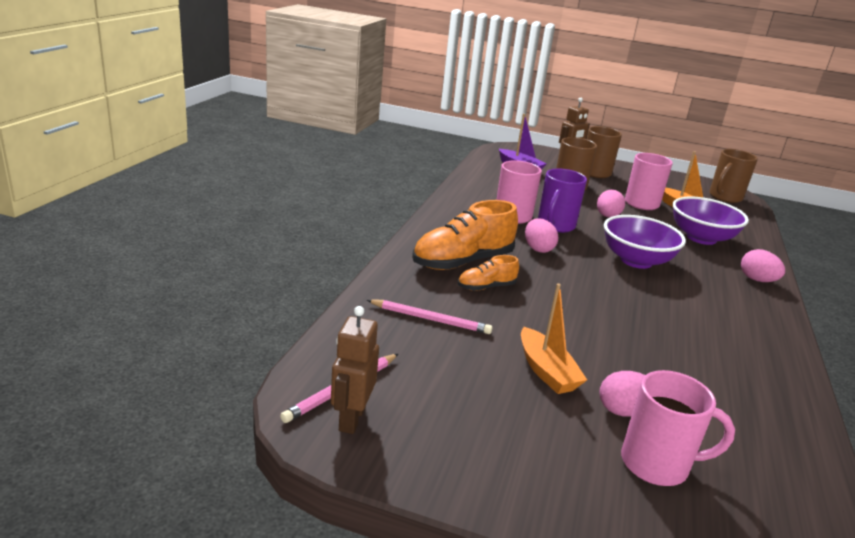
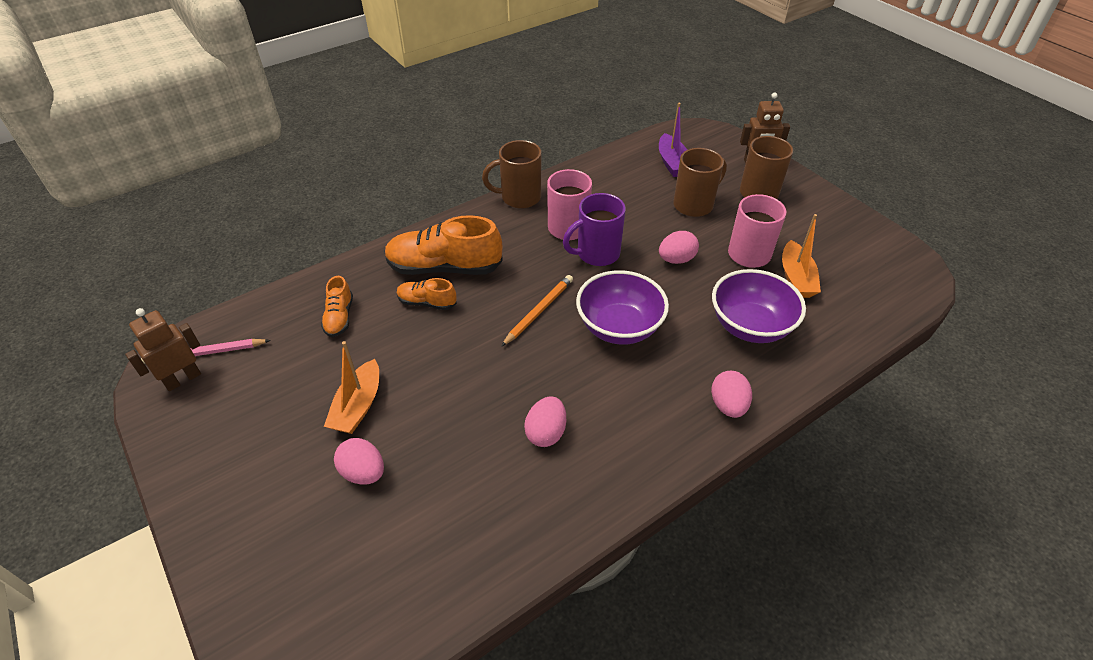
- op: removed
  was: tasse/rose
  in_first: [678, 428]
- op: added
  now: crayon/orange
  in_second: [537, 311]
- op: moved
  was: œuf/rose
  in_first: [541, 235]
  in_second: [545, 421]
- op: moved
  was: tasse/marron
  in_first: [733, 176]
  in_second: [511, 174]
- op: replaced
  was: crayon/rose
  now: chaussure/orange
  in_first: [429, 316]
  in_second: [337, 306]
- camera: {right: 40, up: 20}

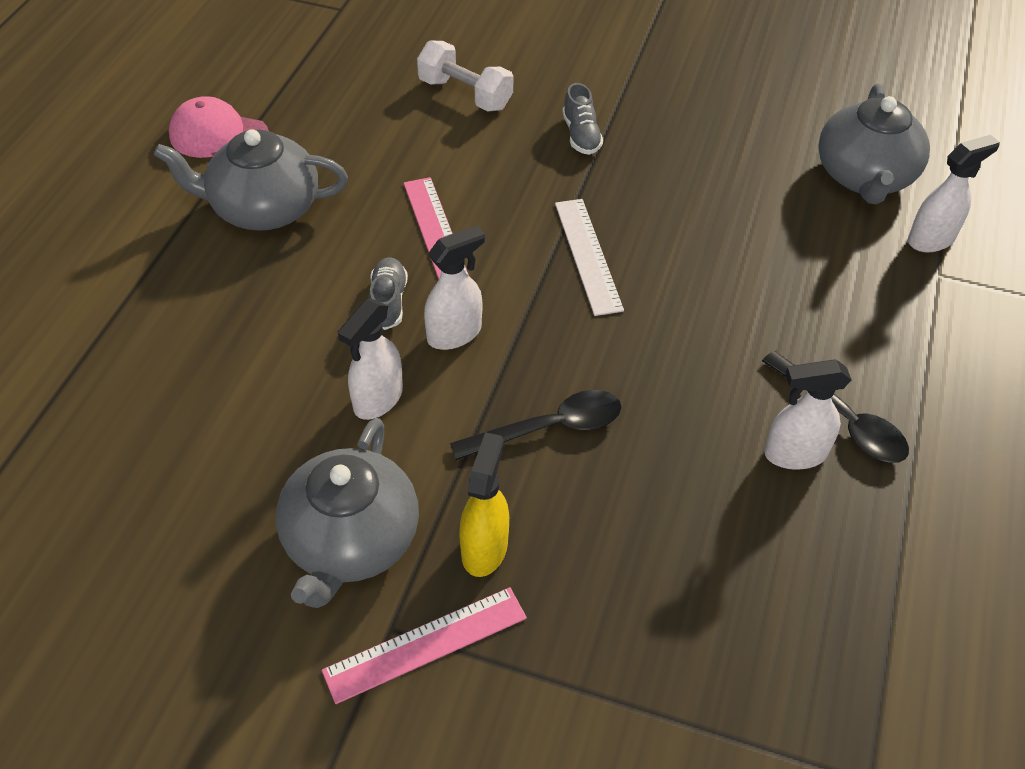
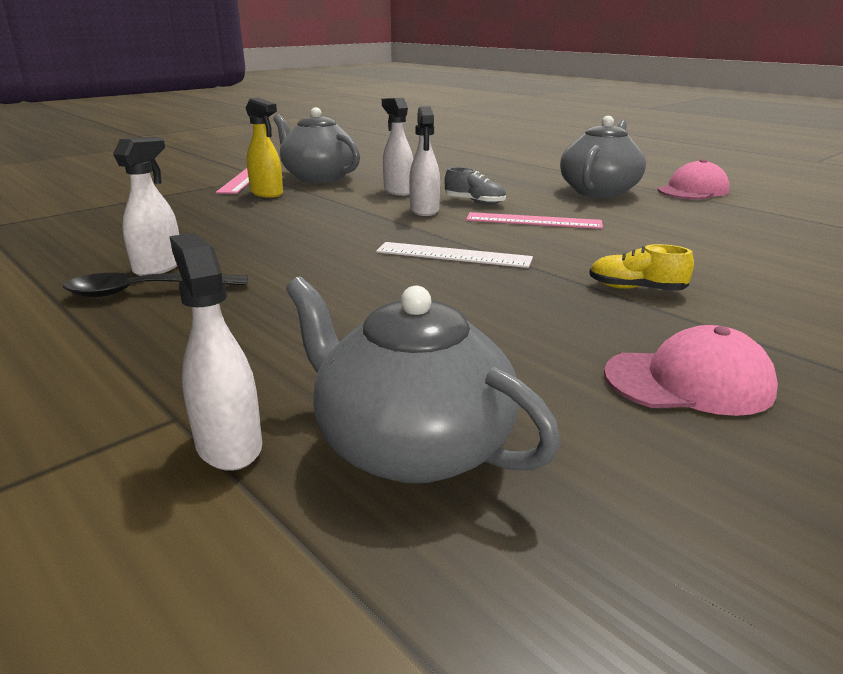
- op: removed
  was: haltère/blanc
  in_first: [465, 76]
- op: removed
  was: cuillère/noir
  in_first: [536, 425]
- op: added
  now: casquette/rose
  in_second: [691, 370]
- op: recoloured
  was: chaussure/gris
  now: chaussure/jaune
  in_first: [582, 119]
  in_second: [641, 267]
- op: turned
  was: vaporisateur/blanc
  in_first: [954, 194]
  in_second: [215, 352]
  clockwise: 150
- camera: {right: 120, up: -25}

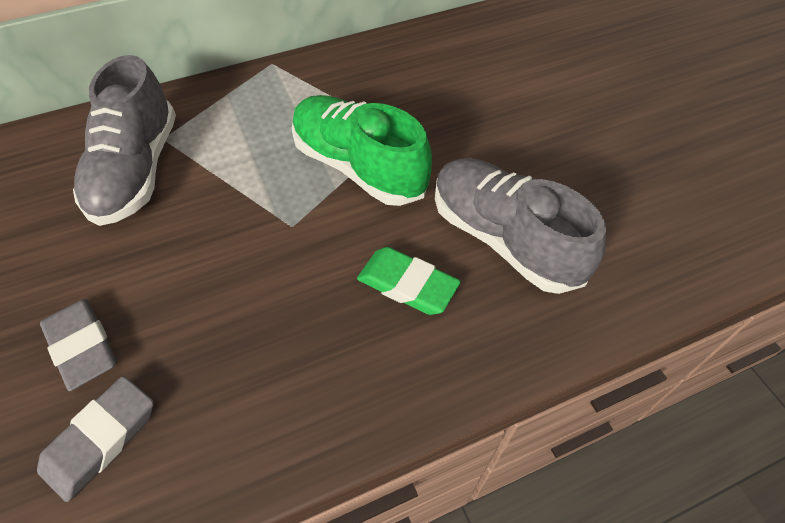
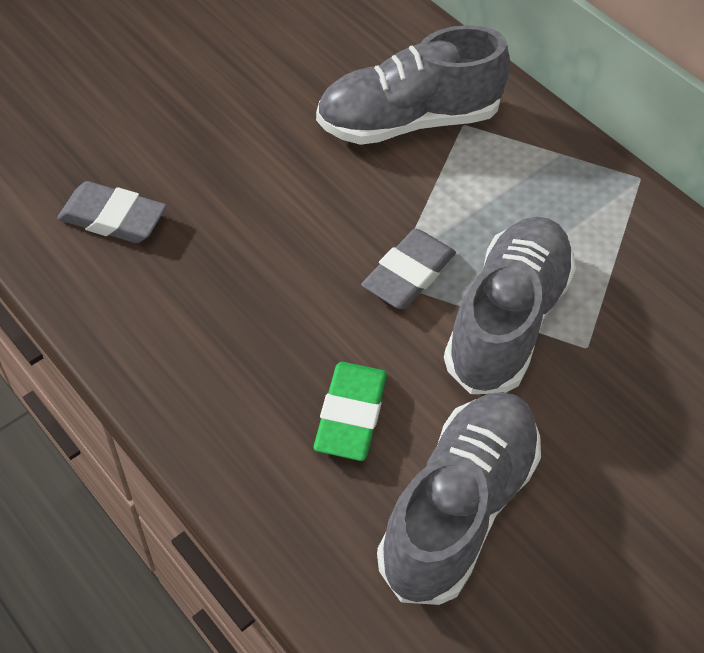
- op: moved
  was: gomme/gris
  in_first: [78, 345]
  in_second: [408, 269]
- op: recoloured
  was: chaussure/vert
  now: chaussure/gris
  in_first: [361, 150]
  in_second: [510, 305]
- camera: {right: 70, up: 0}

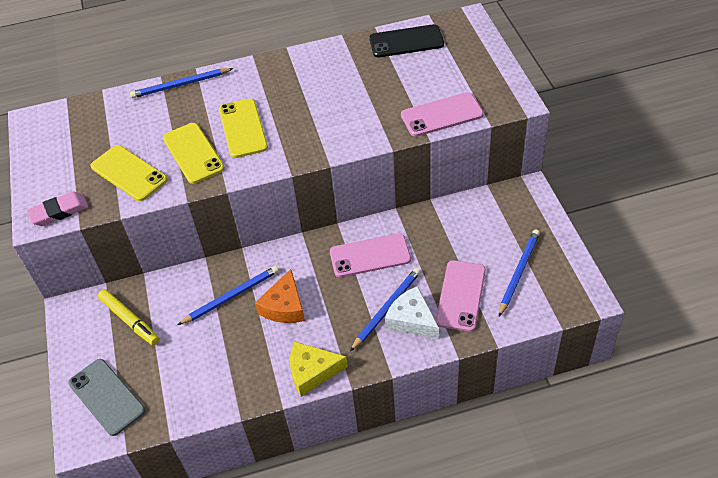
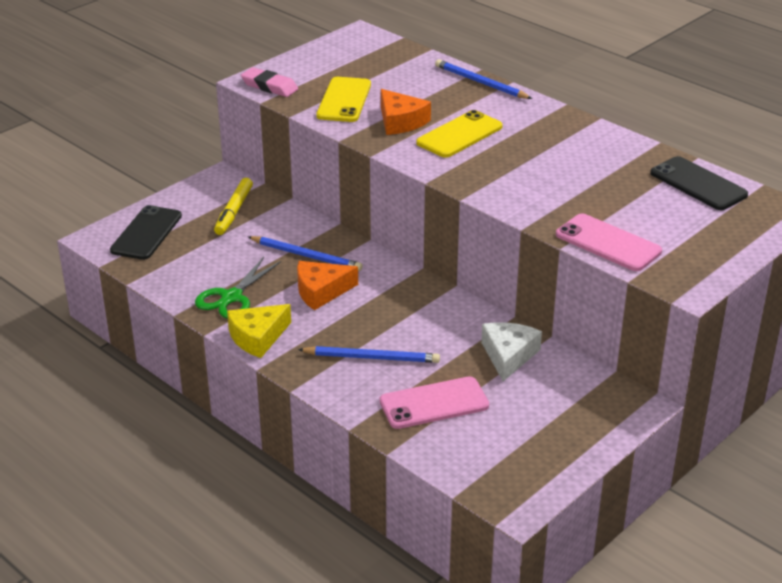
- op: removed
  was: téléphone/rose
  in_first: [370, 255]
- op: removed
  was: crayon/bleu
  in_first: [519, 273]
- op: added
  now: ciseaux/vert
  in_second: [238, 288]
- op: moved
  was: fromage/blanc
  in_first: [412, 312]
  in_second: [511, 351]
- op: replaced
  was: téléphone/jaune
  now: fromage/orange
  in_first: [194, 153]
  in_second: [406, 112]
- op: recoloured
  was: téléphone/gris
  now: téléphone/noir
  in_first: [106, 397]
  in_second: [146, 232]
- op: turned
  was: fromage/jaune
  in_first: [319, 369]
  in_second: [259, 331]
  clockwise: -90
- camera: {right: 55, up: -15}

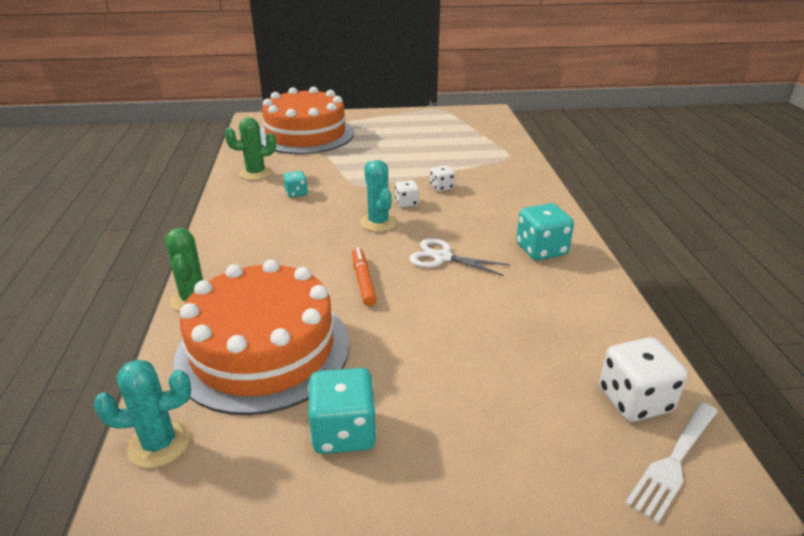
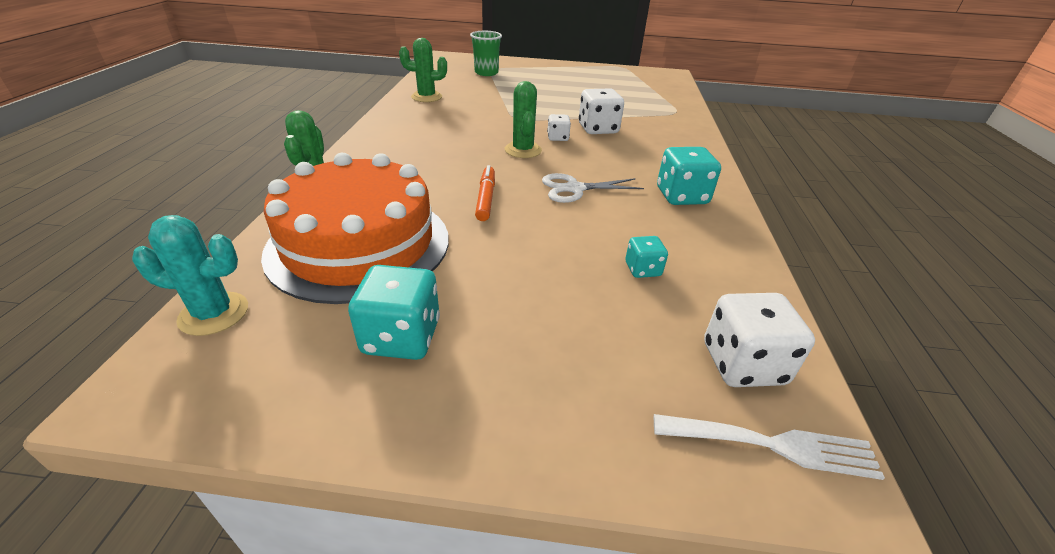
- op: moved
  was: dé/turquoise
  in_first: [295, 184]
  in_second: [646, 257]
- op: replaced
  was: gâteau/orange
  now: gobelet/vert
  in_first: [307, 120]
  in_second: [486, 53]
- op: recoloured
  was: cactus/turquoise
  now: cactus/vert
  in_first: [378, 196]
  in_second: [523, 119]
- op: turned
  was: ciseaux/blanc
  in_first: [459, 257]
  in_second: [593, 188]
  clockwise: -45
- op: turned
  was: fourchette/blanc
  in_first: [671, 463]
  in_second: [769, 447]
  clockwise: -135
- op: resized
  was: dé/blanc
  in_first: [442, 178]
  in_second: [601, 111]
  ratio: 1.77
- camera: {right: 10, up: 5}

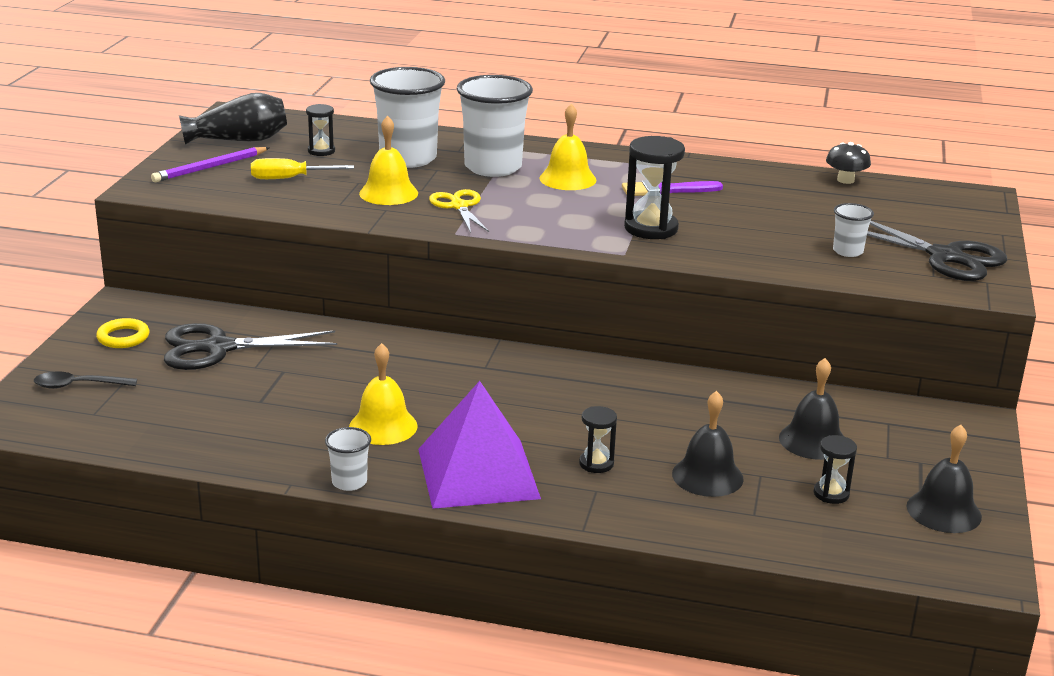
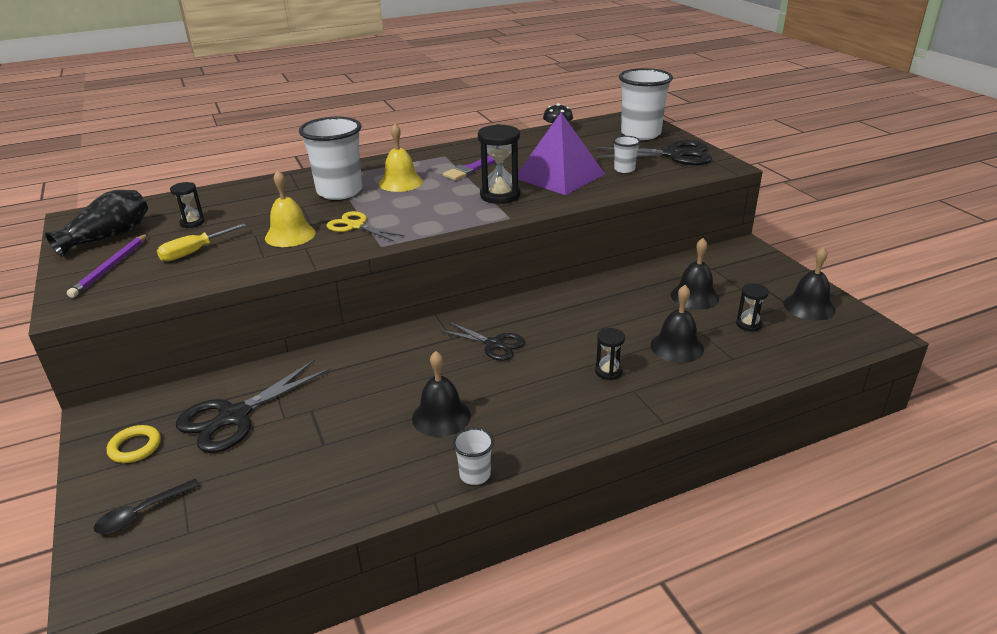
- op: added
  now: ciseaux/noir
  in_second: [482, 341]
- op: moved
  was: gobelet/blanc
  in_first: [407, 117]
  in_second: [646, 104]
- op: moved
  was: pyramide/violet
  in_first: [479, 445]
  in_second: [561, 153]
- op: recoloured
  was: cloche/jaune
  now: cloche/noir
  in_first: [383, 394]
  in_second: [441, 394]
- camera: {right: -35, up: 5}

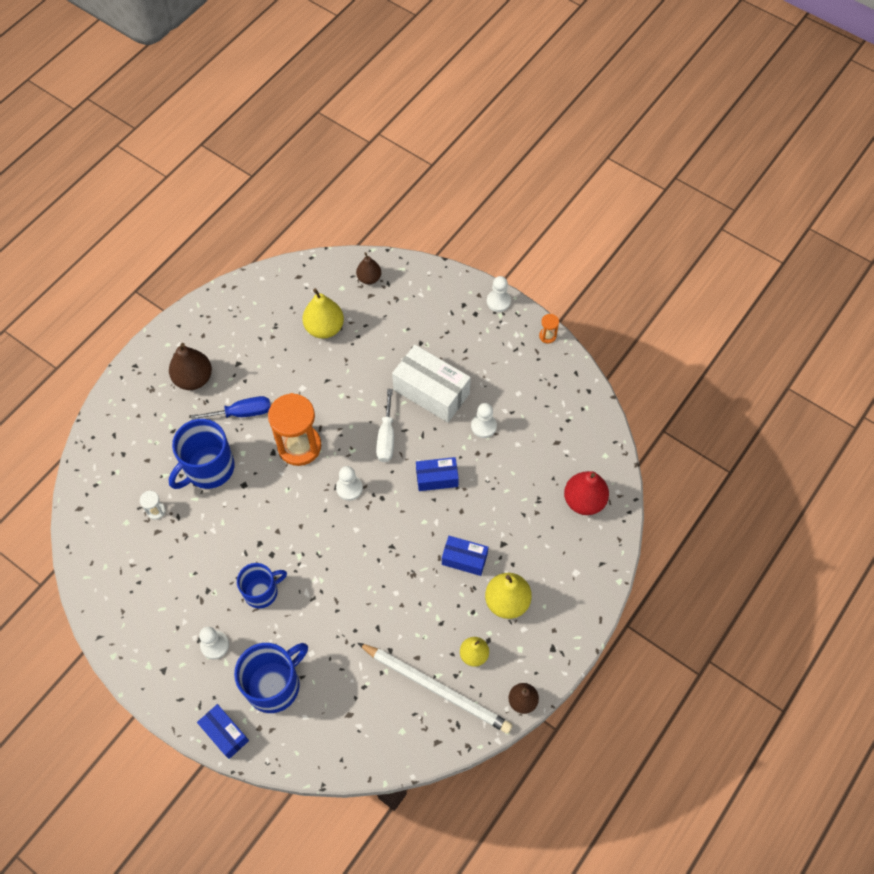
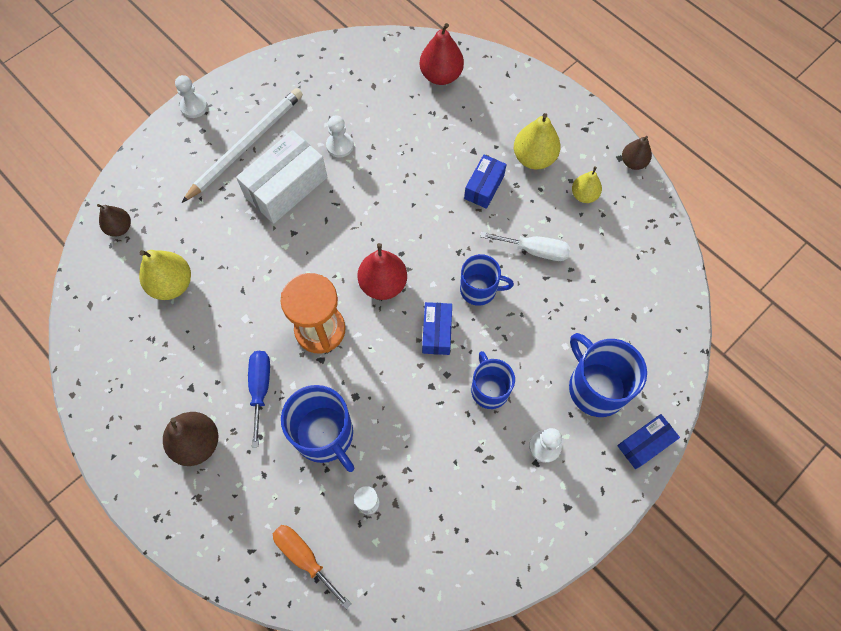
- op: removed
  was: sablier/orange
  in_first: [549, 329]
- op: added
  now: tournevis/orange
  in_second: [312, 567]
- op: added
  now: tasse/bleu
  in_second: [487, 280]
- op: moved
  was: crayon/blanc
  in_first: [435, 688]
  in_second: [242, 145]
- op: moved
  was: tournevis/blanc
  in_first: [385, 425]
  in_second: [525, 246]
- op: moved
  was: boîte/bleu
  in_first: [437, 474]
  in_second: [437, 328]
- op: replaced
  was: pion/blanc
  now: poire/rouge
  in_first: [349, 483]
  in_second: [382, 271]
- camera: {right: -80, up: 5}

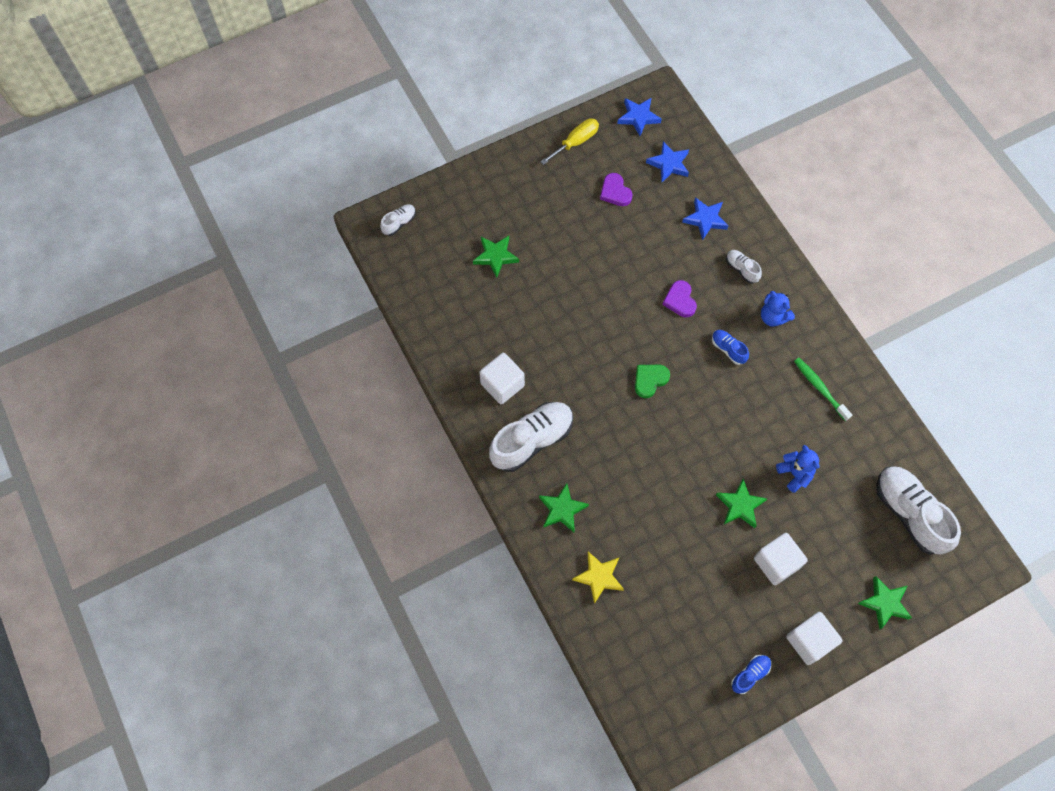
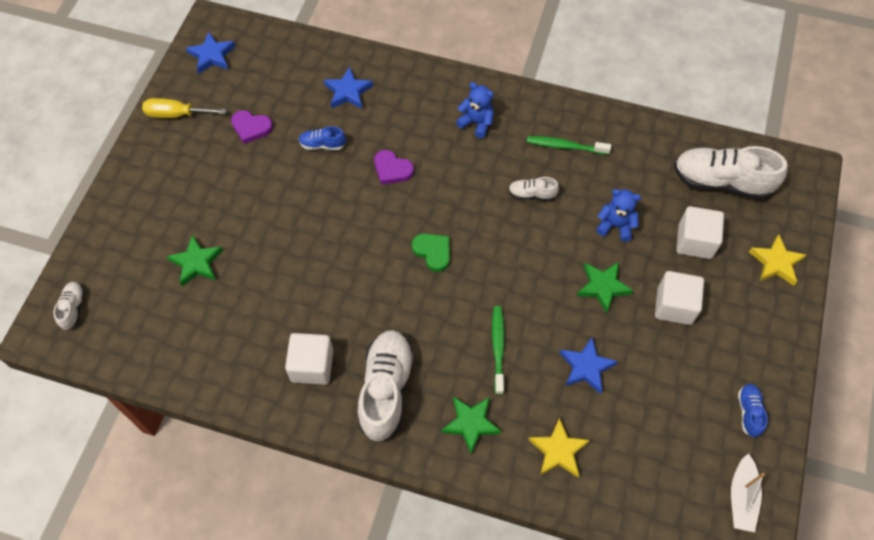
- op: added
  now: brosse à dents/vert
  in_second: [498, 350]
- op: added
  now: bateau/blanc
  in_second: [748, 492]
- op: moved
  was: étoile/bleu
  in_first: [667, 161]
  in_second: [589, 365]
- op: moved
  was: chaussure/bleu
  in_first: [730, 347]
  in_second: [322, 138]
- op: moved
  was: chaussure/blanc
  in_first: [744, 267]
  in_second: [533, 189]
- op: moved
  was: cube/blanc
  in_first: [814, 638]
  in_second: [700, 232]
- op: recoloured
  was: étoile/vert
  now: étoile/jaune
  in_first: [885, 602]
  in_second: [777, 260]
- op: turned
  was: tournevis/jaune
  in_first: [569, 142]
  in_second: [184, 108]
  clockwise: -90
- op: turned
  was: cœur/vert
  in_first: [652, 381]
  in_second: [431, 253]
  clockwise: 135
- op: turned
  was: ours en peluche/bleu
  in_first: [778, 309]
  in_second: [475, 110]
  clockwise: -150
- camera: {right: -45, up: -5}

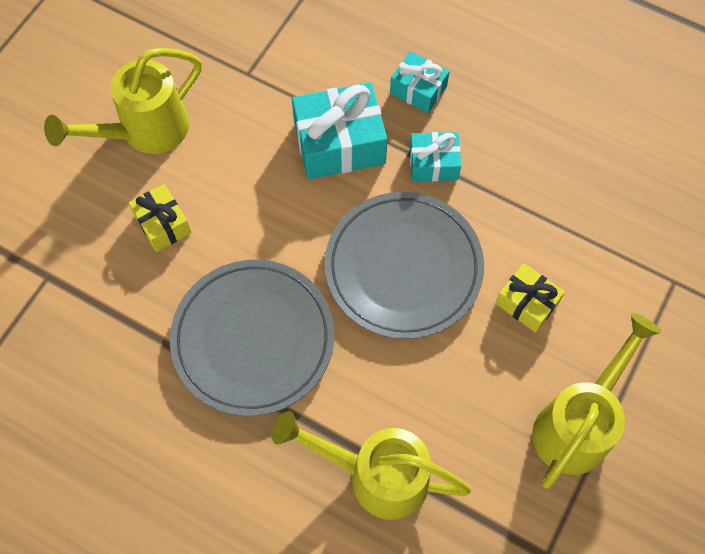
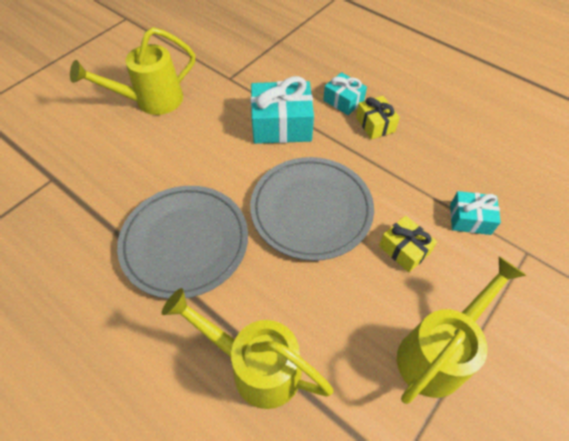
- op: moved
  was: cadeau/jaune
  in_first: [160, 218]
  in_second: [378, 118]
- op: moved
  was: cadeau/turquoise
  in_first: [435, 157]
  in_second: [475, 213]
- camera: {right: 10, up: -10}

